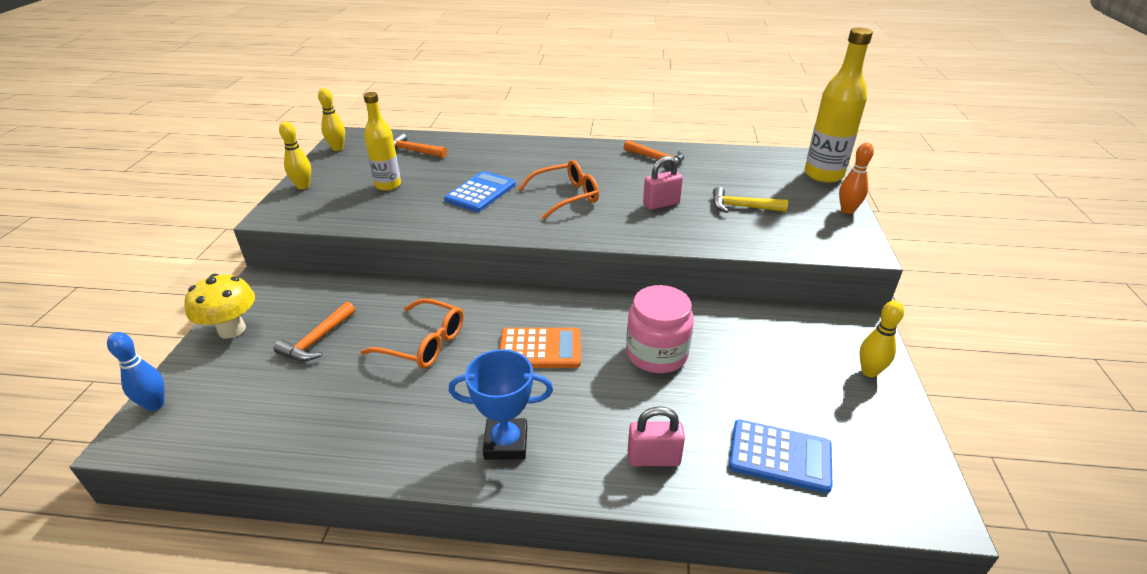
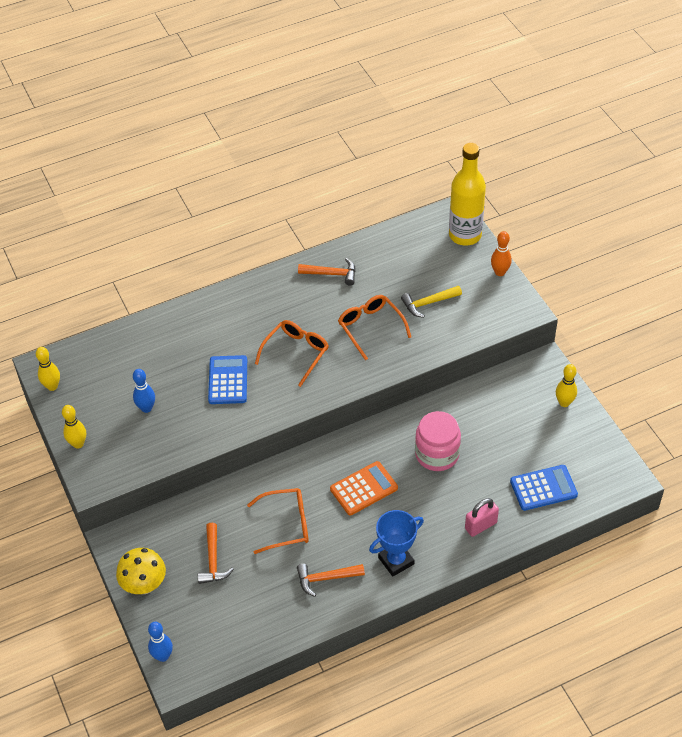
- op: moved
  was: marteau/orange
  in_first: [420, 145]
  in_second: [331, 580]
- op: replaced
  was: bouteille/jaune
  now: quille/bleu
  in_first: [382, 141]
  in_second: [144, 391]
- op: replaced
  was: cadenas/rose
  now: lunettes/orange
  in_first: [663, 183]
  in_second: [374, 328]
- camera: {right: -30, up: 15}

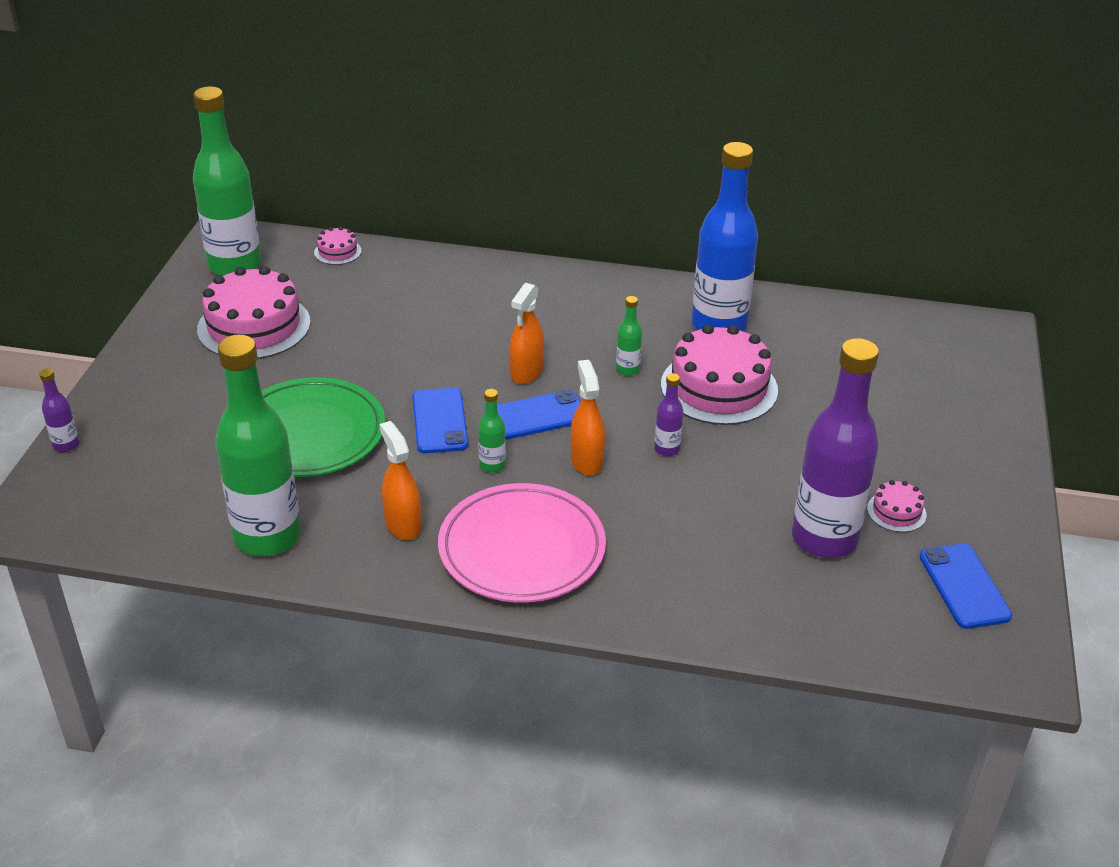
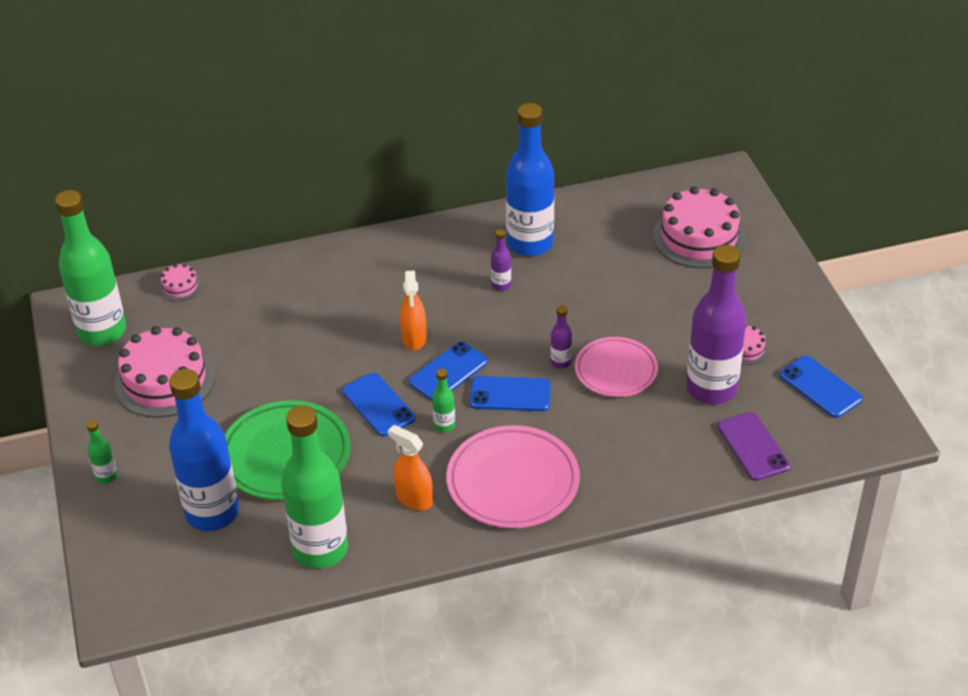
- op: added
  now: bouteille/bleu
  in_second: [204, 450]
- op: added
  now: assiette/rose
  in_second: [616, 367]
- op: added
  now: téléphone/violet
  in_second: [753, 446]
- op: moved
  was: bouteille/violet
  in_first: [59, 410]
  in_second: [501, 260]
- op: moved
  was: bouteille/vert
  in_first: [629, 336]
  in_second: [101, 452]
- op: moved
  was: gâteau/rose
  in_first: [719, 374]
  in_second: [699, 227]
- op: replaced
  was: vaporisateur/orange
  now: téléphone/bleu
  in_first: [588, 417]
  in_second: [510, 393]
- camera: {right: -25, up: 5}

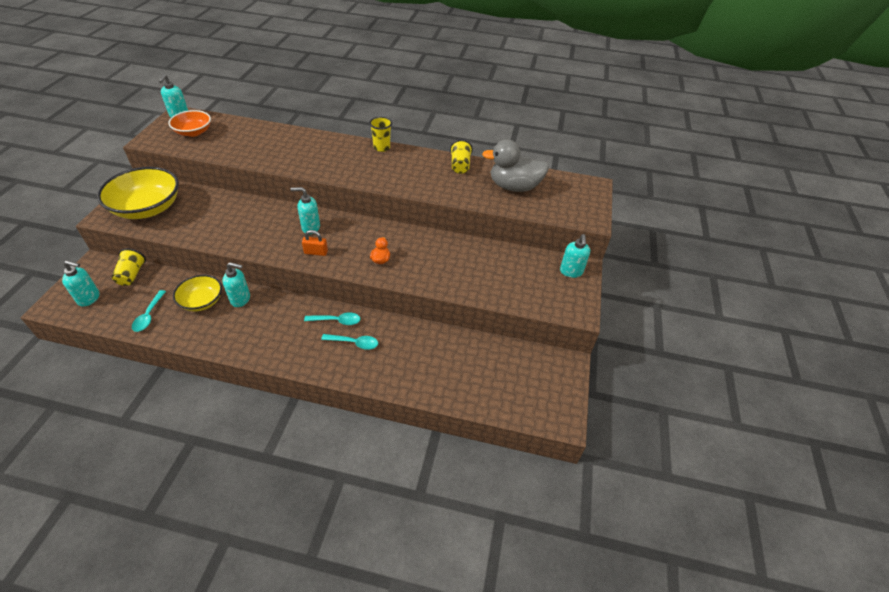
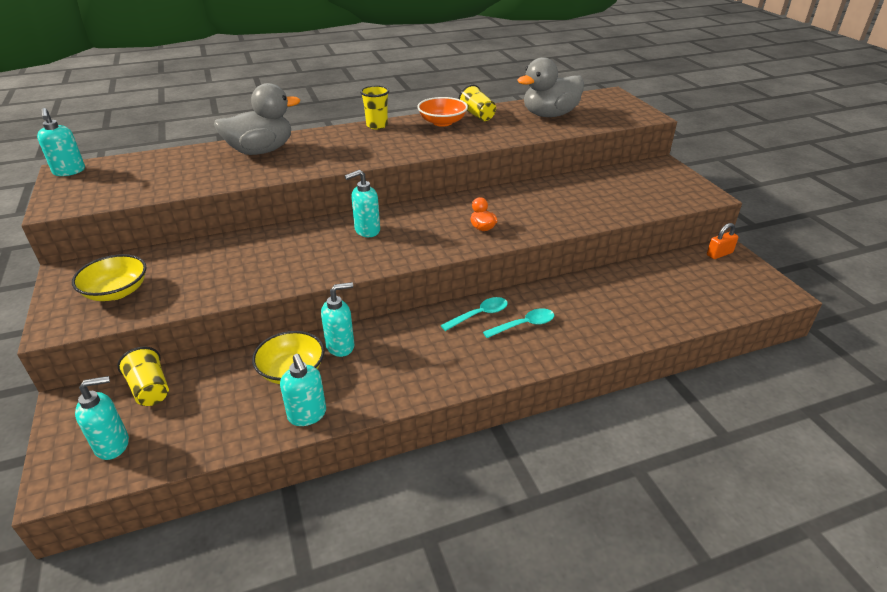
- op: removed
  was: cuillère/turquoise
  in_first: [149, 311]
- op: added
  now: canard/gris
  in_second: [257, 119]
- op: moved
  was: bol/orange
  in_first: [190, 123]
  in_second: [442, 112]
- op: moved
  was: cadenas/orange
  in_first: [315, 243]
  in_second: [722, 241]
- op: moved
  was: distributeur de savon/turquoise
  in_first: [575, 256]
  in_second: [303, 390]
- op: resized
  was: bol/jaune
  in_first: [138, 193]
  in_second: [109, 277]
  ratio: 0.58
- camera: {right: -30, up: -10}

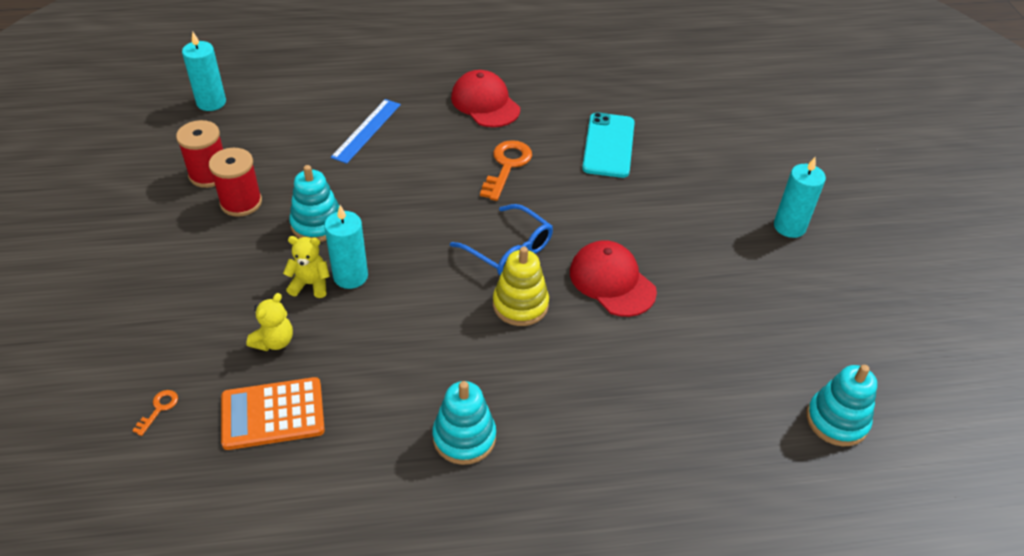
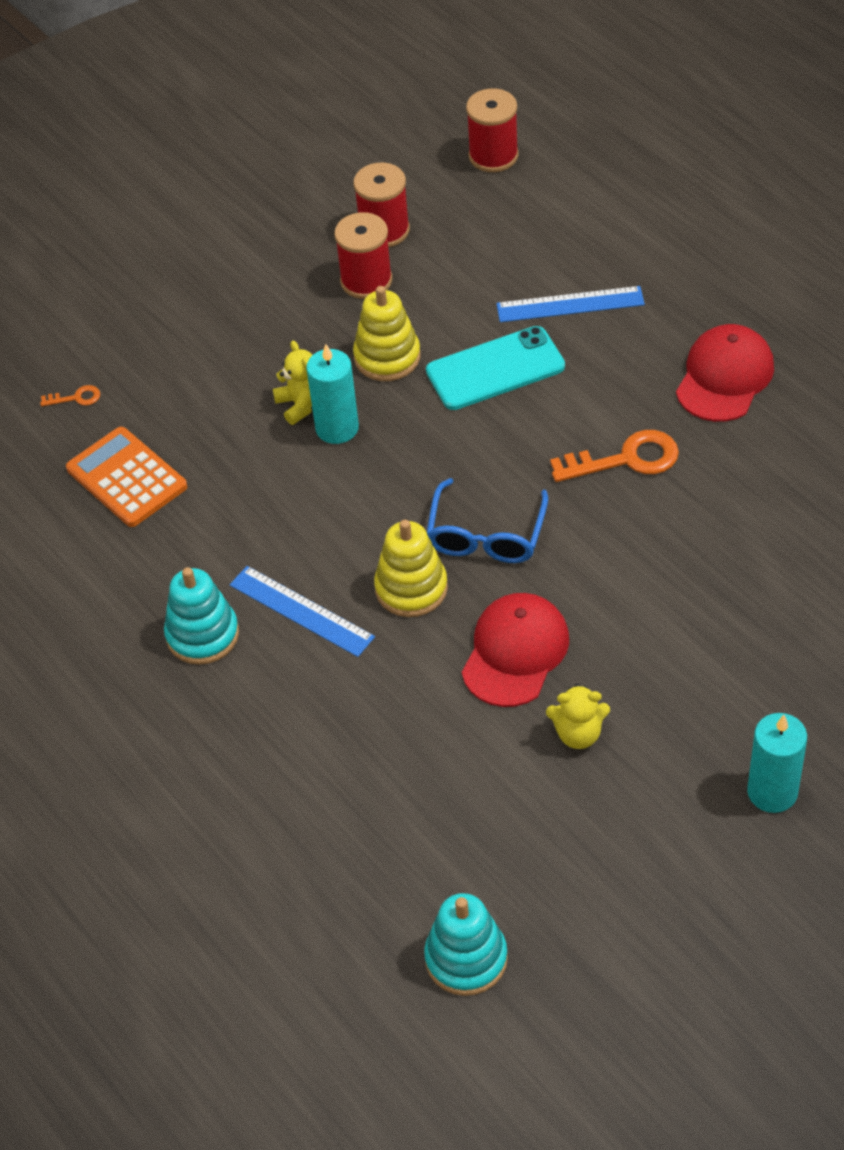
- op: added
  now: règle/bleu
  in_second: [302, 611]
- op: moved
  was: ours en peluche/jaune
  in_first: [269, 322]
  in_second: [578, 716]
- op: moved
  was: téléphone/turquoise
  in_first: [608, 145]
  in_second: [495, 368]
- op: replaced
  was: bougie/turquoise
  now: bobine/rouge
  in_first: [204, 71]
  in_second: [492, 130]
- op: recoloured
  was: jouet à empiler/turquoise
  now: jouet à empiler/jaune
  in_first: [314, 203]
  in_second: [387, 333]
- camera: {right: 65, up: 5}

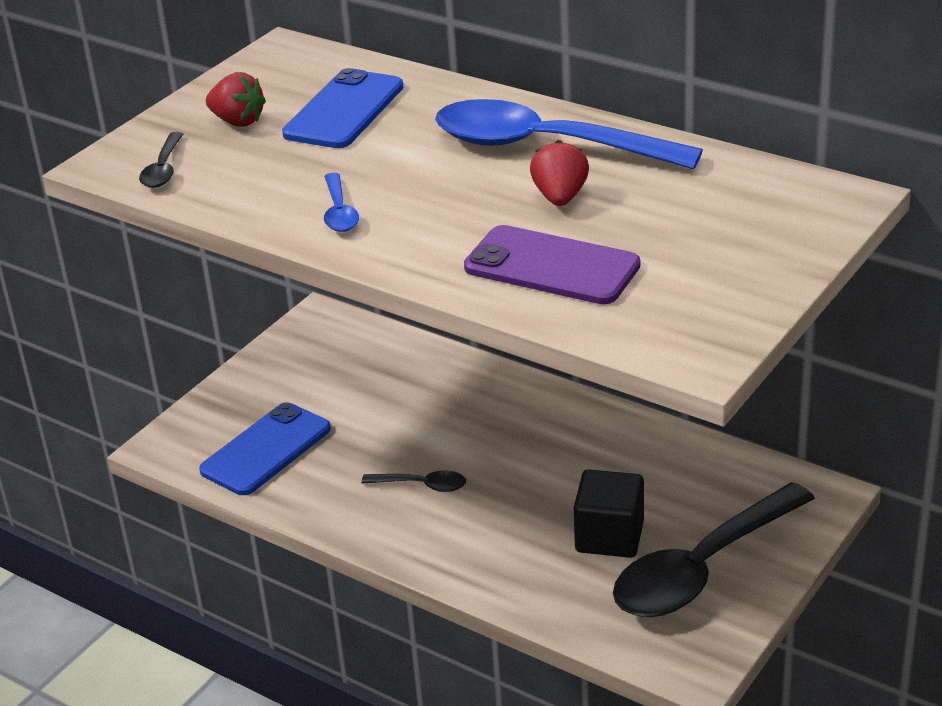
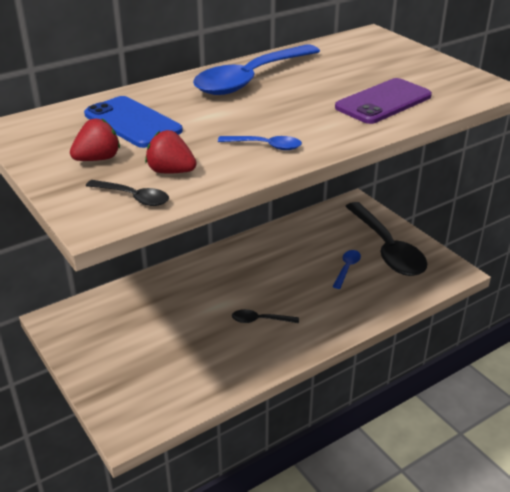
- op: removed
  was: téléphone/bleu
  in_first: [265, 448]
- op: moved
  was: fraise/rouge
  in_first: [559, 173]
  in_second: [171, 151]
- op: replaced
  was: cube/noir
  now: cuillère/bleu
  in_first: [609, 514]
  in_second: [346, 269]
- op: turned
  was: cuillère/noir
  in_first: [413, 481]
  in_second: [265, 316]
  clockwise: -120
- camera: {right: -70, up: 0}

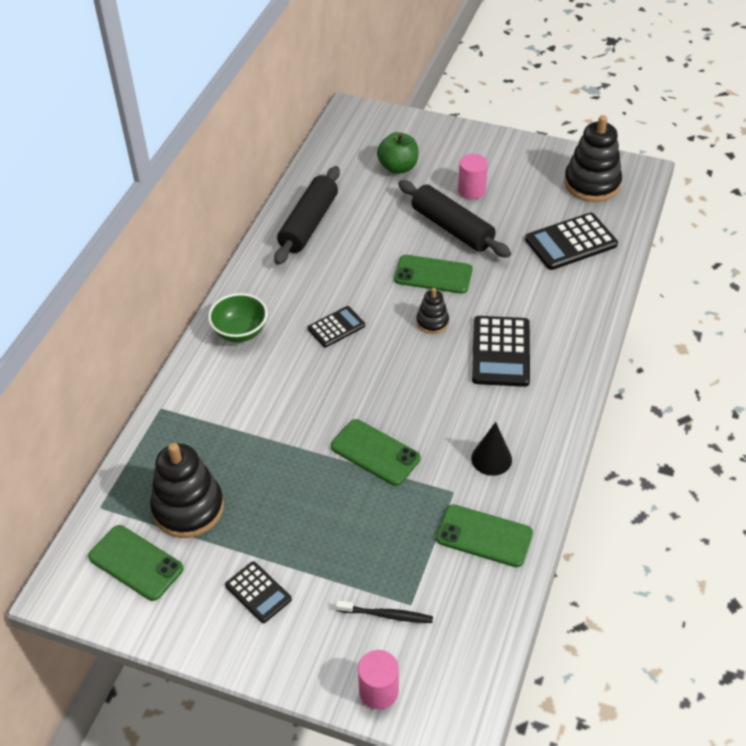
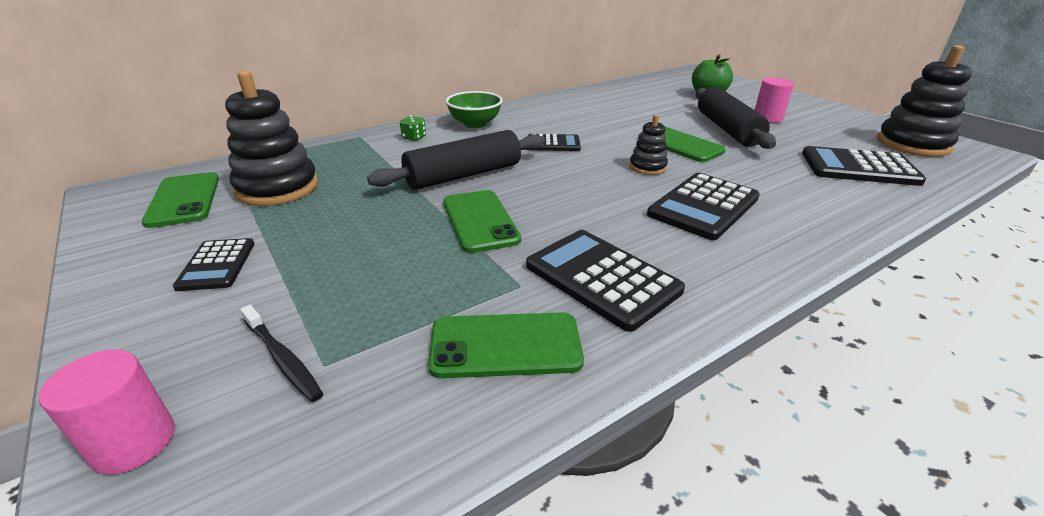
- op: added
  now: dé/vert
  in_second: [413, 128]
- op: moved
  was: rouleau à pâtisserie/noir
  in_first: [307, 215]
  in_second: [456, 160]
- op: replaced
  was: cône/noir
  now: calculatrice/noir
  in_first: [491, 449]
  in_second: [605, 281]
- op: turned
  was: téléphone/vert
  in_first: [484, 535]
  in_second: [506, 345]
  clockwise: -60
- camera: {right: 35, up: -15}

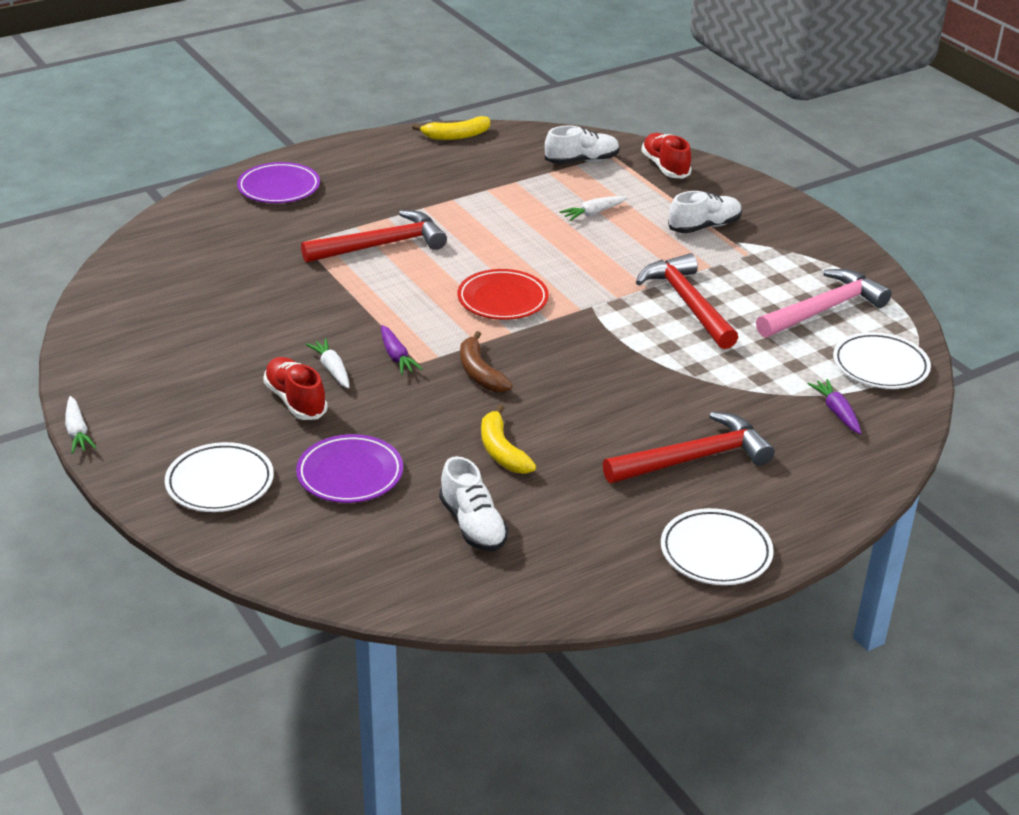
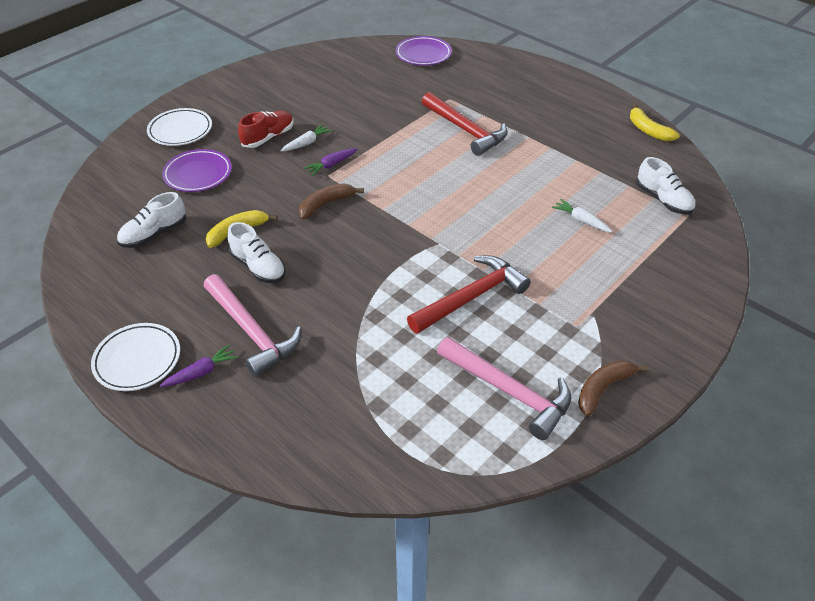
- op: removed
  was: carotte/blanc
  in_first: [81, 425]
- op: removed
  was: assiette/rouge
  in_first: [503, 294]
- op: removed
  was: chaussure/rouge
  in_first: [666, 156]
- op: removed
  was: assiette/blanc
  in_first: [882, 360]
- op: added
  now: banane/marron
  in_second: [613, 388]
- op: moved
  was: assiette/violet
  in_first: [278, 182]
  in_second: [423, 51]
- op: moved
  was: chaussure/blanc
  in_first: [705, 212]
  in_second: [256, 252]
- op: moved
  was: carotte/violet
  in_first: [834, 406]
  in_second: [199, 366]
- op: recoloured
  was: marteau/rouge
  now: marteau/rose
  in_first: [689, 447]
  in_second: [252, 325]
- camera: {right: 75, up: 10}

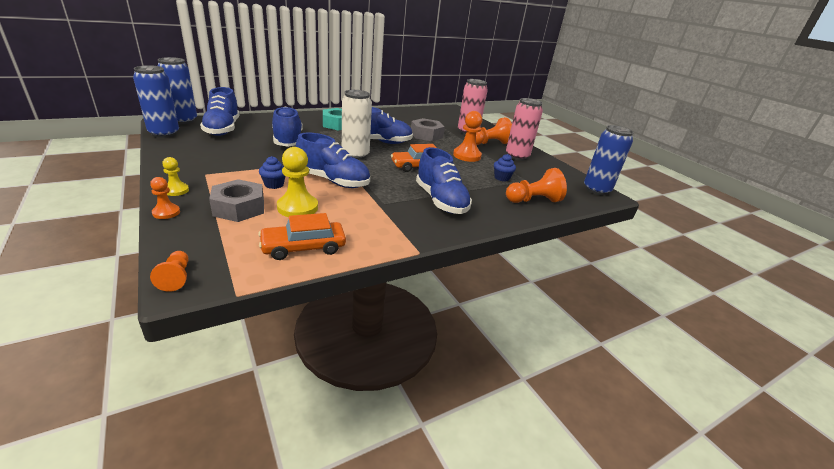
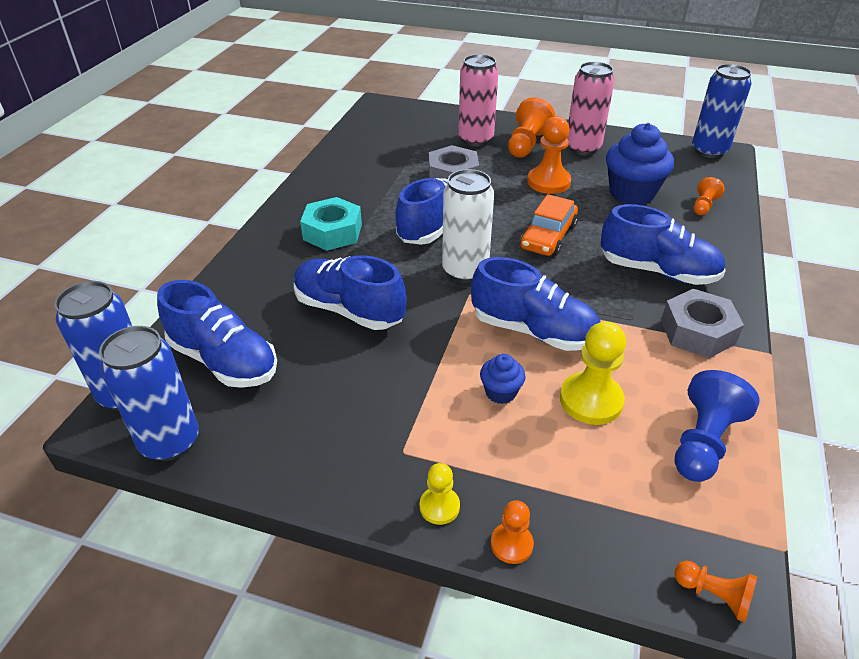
- op: moved
  was: écrou/gris
  in_first: [236, 200]
  in_second: [702, 323]
- op: replaced
  was: voiture/orange
  now: pion/bleu
  in_first: [302, 236]
  in_second: [717, 426]
- op: turned
  was: chaussure/bleu
  in_first: [333, 160]
  in_second: [535, 304]
  clockwise: 45
- op: resized
  was: muffin/bleu
  in_first: [505, 168]
  in_second: [640, 164]
  ratio: 2.04
- op: resized
  was: pion/orange
  in_first: [536, 185]
  in_second: [709, 196]
  ratio: 0.56
- camera: {right: -40, up: 10}

